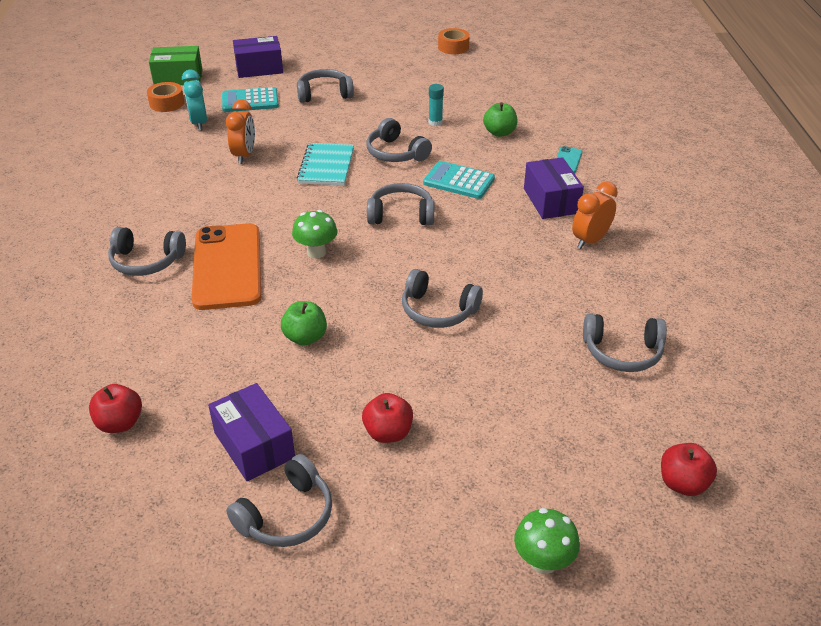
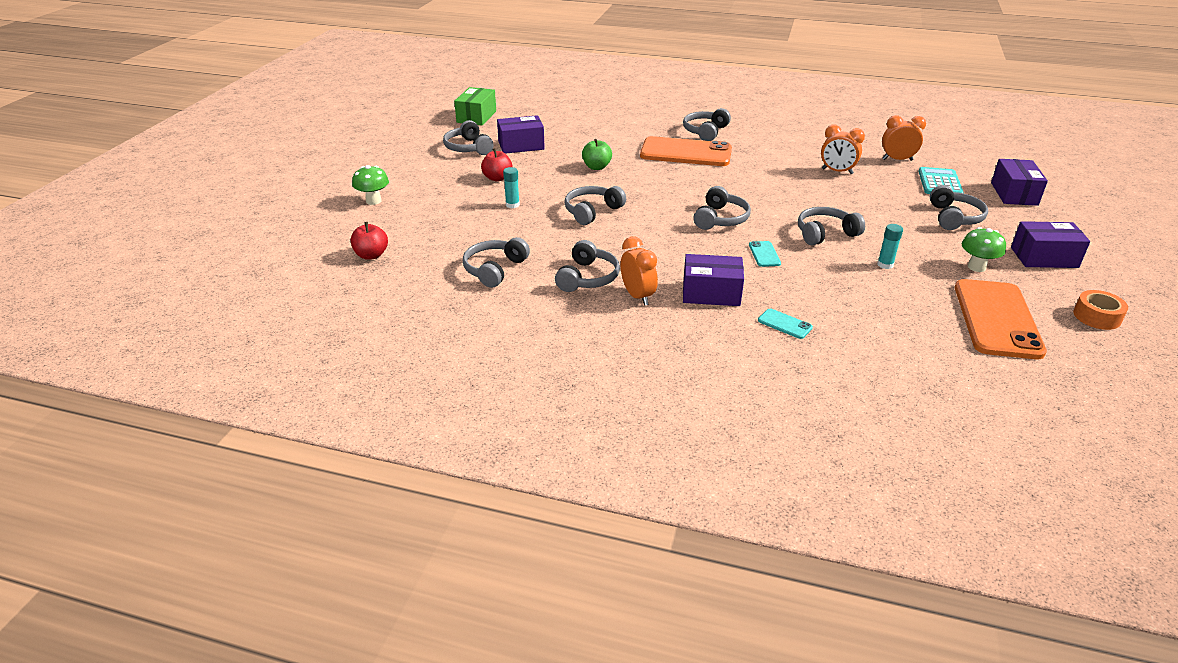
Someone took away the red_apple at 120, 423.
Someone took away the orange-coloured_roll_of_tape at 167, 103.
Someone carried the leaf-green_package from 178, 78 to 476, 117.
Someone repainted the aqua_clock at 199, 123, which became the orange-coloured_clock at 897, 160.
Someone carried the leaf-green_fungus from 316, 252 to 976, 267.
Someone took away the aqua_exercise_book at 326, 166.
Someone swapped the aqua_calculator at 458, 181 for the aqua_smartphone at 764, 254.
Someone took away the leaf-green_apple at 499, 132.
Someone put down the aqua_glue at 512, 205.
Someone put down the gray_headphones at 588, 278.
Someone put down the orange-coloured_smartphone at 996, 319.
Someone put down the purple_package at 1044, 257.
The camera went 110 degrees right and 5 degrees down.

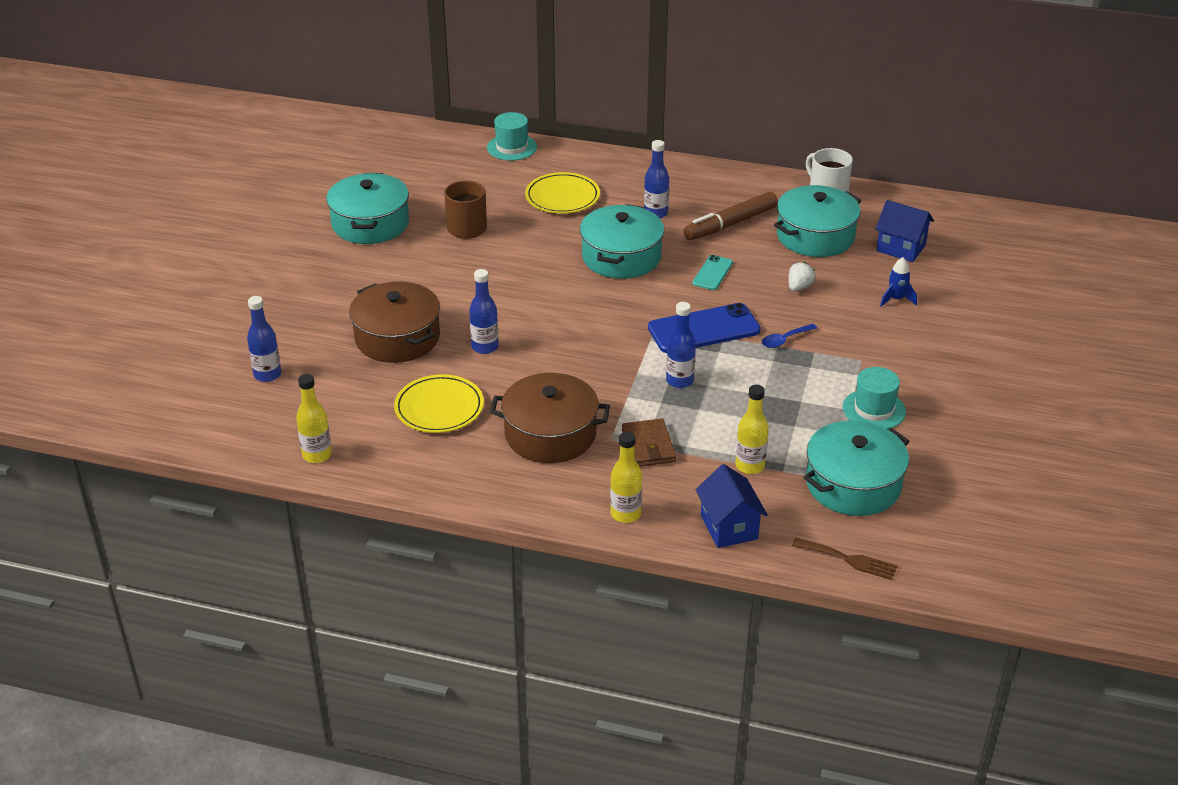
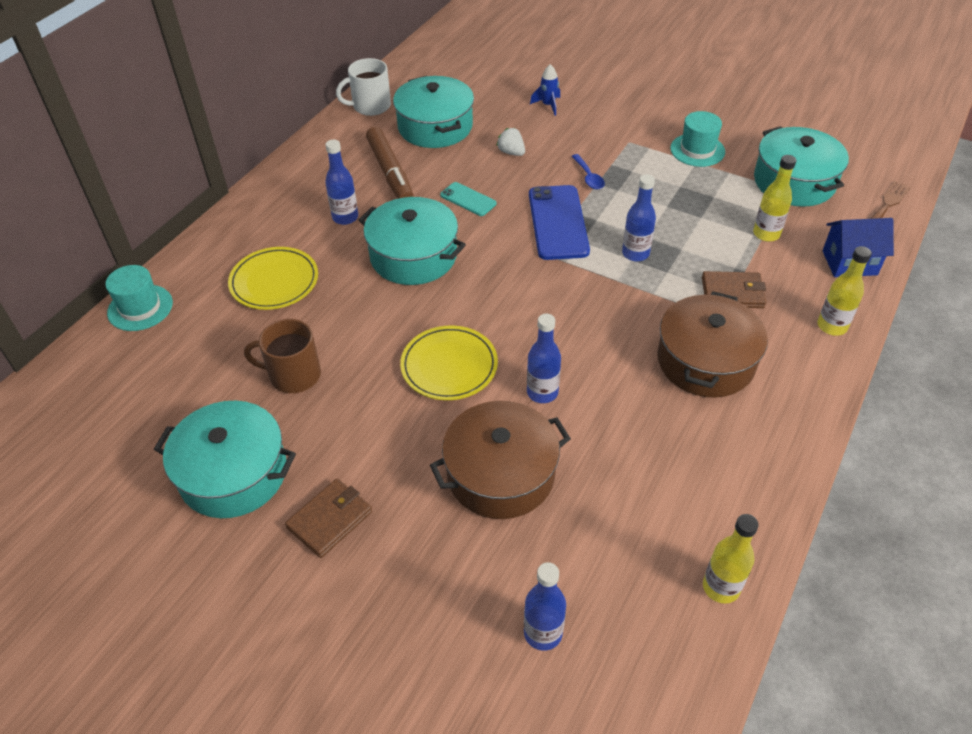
Someone carried the golden_flat_dish from 439, 408 to 449, 366.
Someone took away the cobalt_cottage at 901, 248.
Someone put down the dark_brown_billfold at 330, 520.
The camera went 75 degrees left and 10 degrees up.

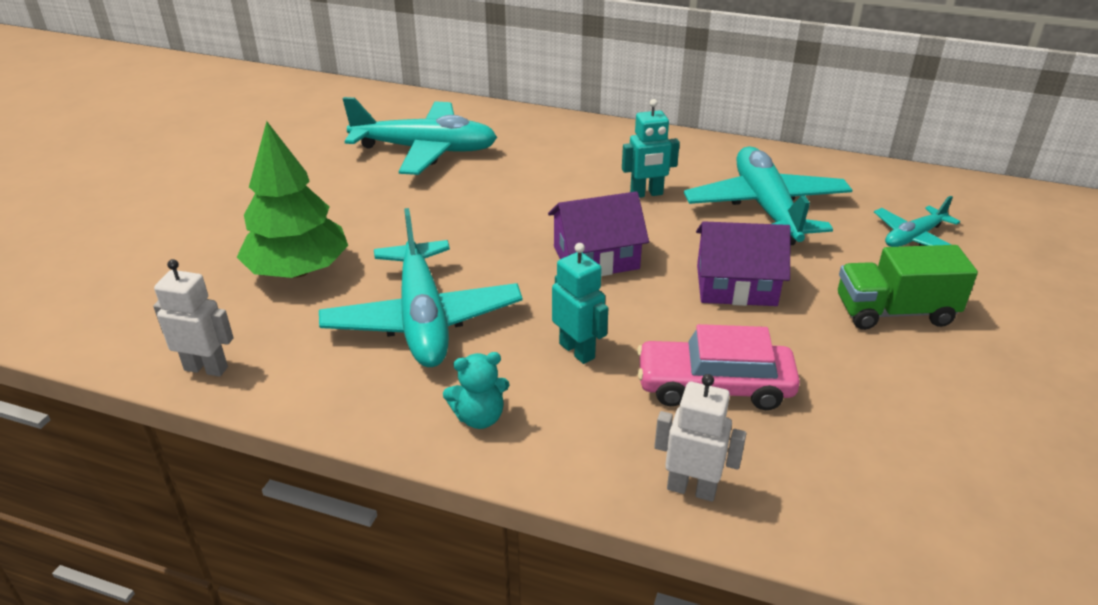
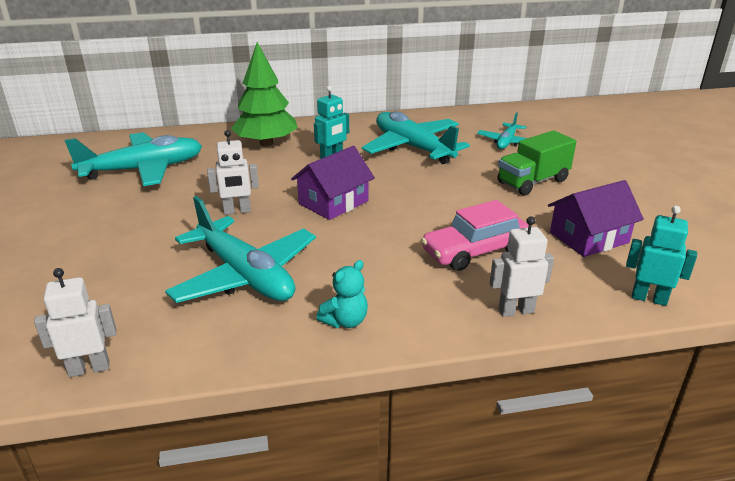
Someone carried the leaf-green_toy_tree from 298, 271 to 266, 143.
Someone carried the aqua_robot from 577, 351 to 649, 298.
Someone carried the purple_cottage from 736, 285 to 589, 237.
Someone put down the pure_white_robot at 237, 211.
The camera went 30 degrees left and 5 degrees down.

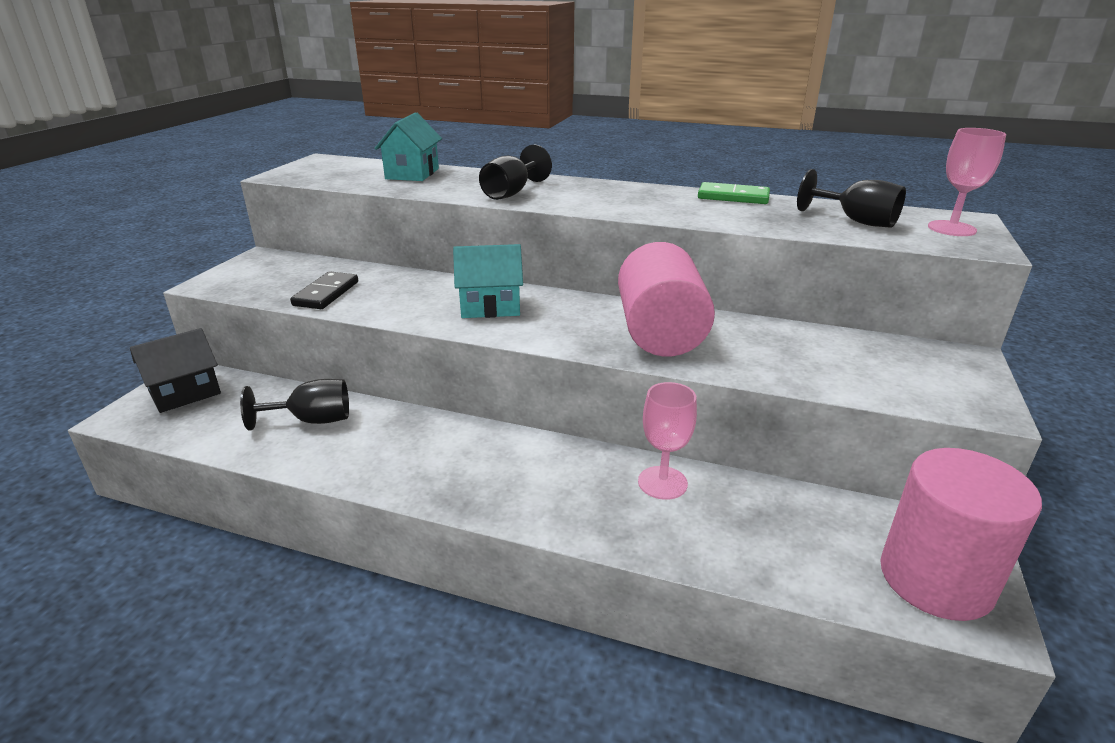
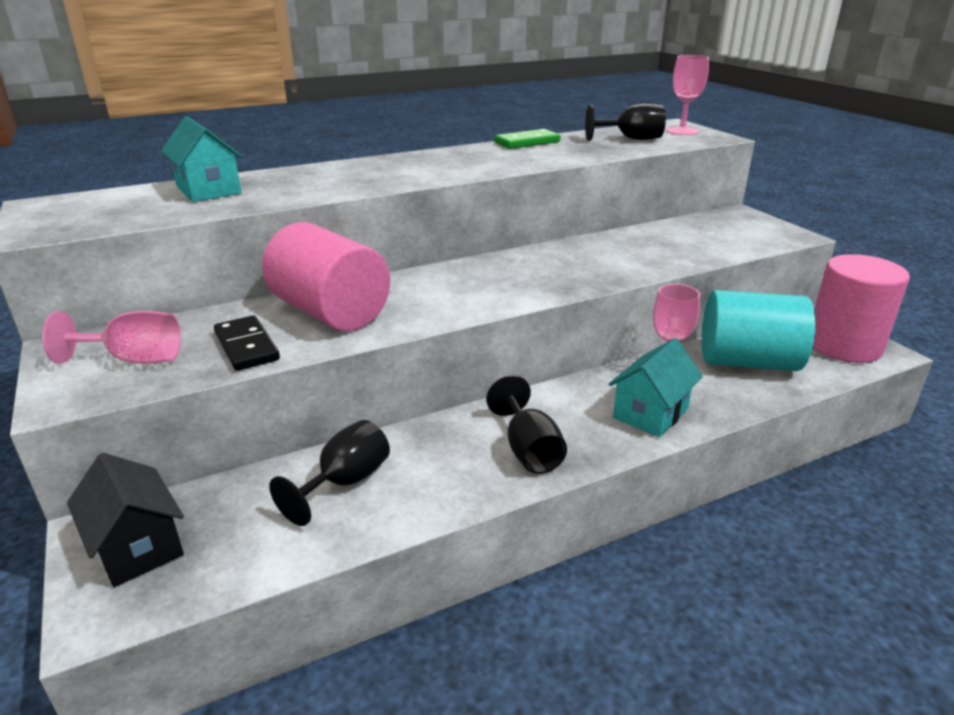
Someone rotated the ebony_cottage at 185, 393 by 45 degrees counterclockwise.
Someone carried the aqua_cottage from 490, 307 to 650, 413.
Someone carried the ebony_wine_glass from 511, 193 to 528, 450.
Someone carried the pink_cylinder from 660, 333 to 330, 313.
Someone put down the pink_wine_glass at 134, 359.
Someone put down the aqua_cylinder at 747, 362.
The camera went 45 degrees left and 0 degrees up.

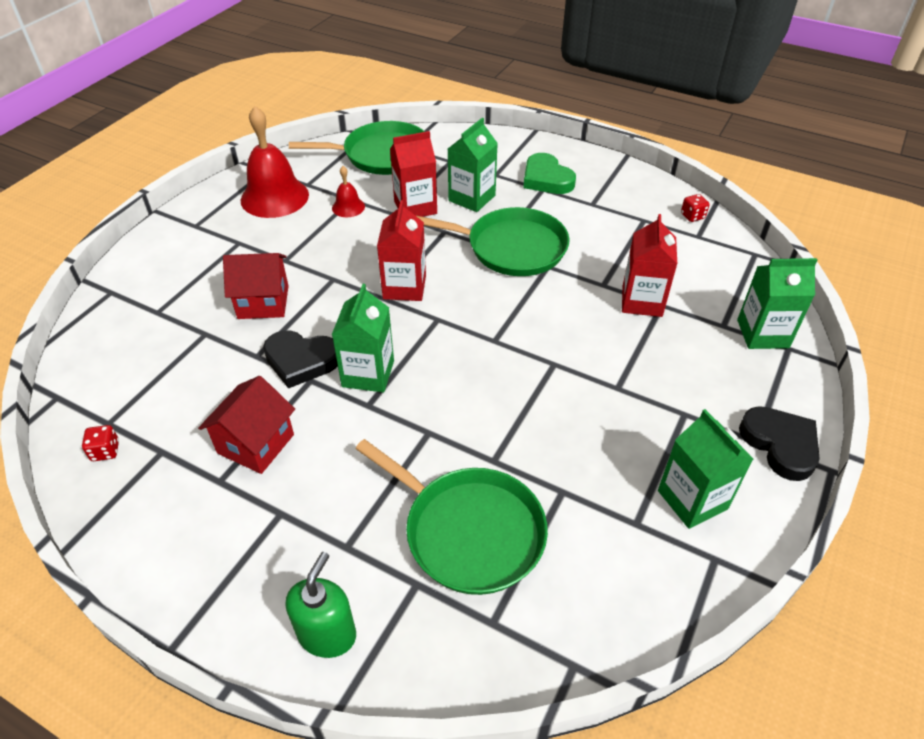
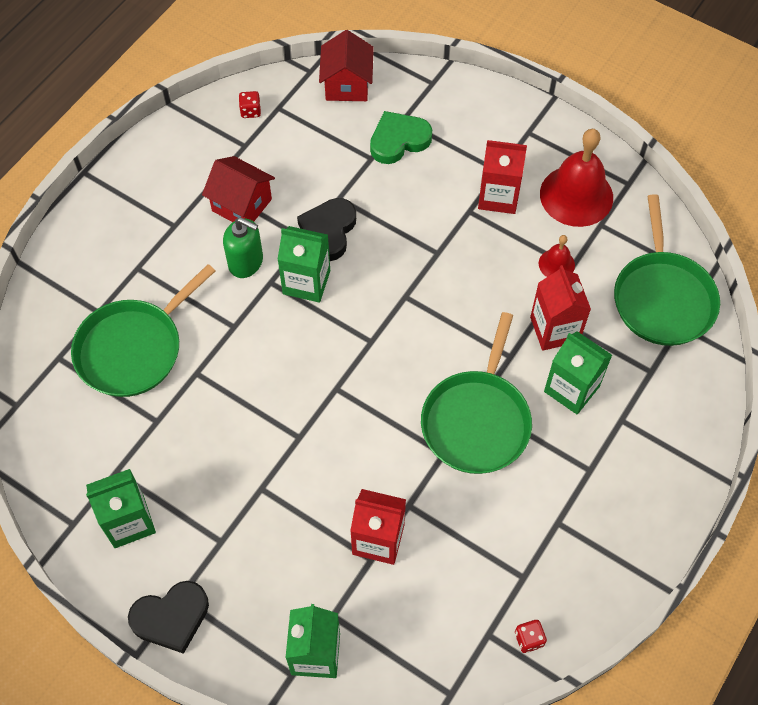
Someone carried the red_cottage from 263, 302 to 347, 85.
Someone carried the leaf-green_soap_pump from 327, 634 to 246, 262.
Someone carried the red_juice_carton from 404, 287 to 498, 196.
Someone carried the leaf-green_heart_shape from 546, 179 to 398, 140.
The camera went 95 degrees right and 15 degrees up.

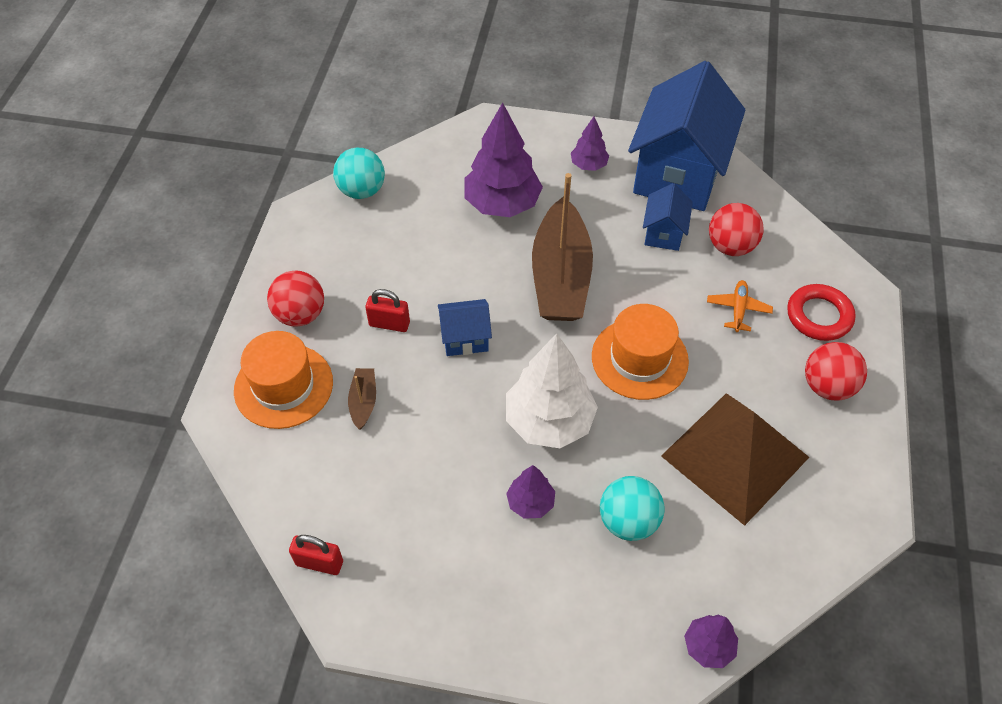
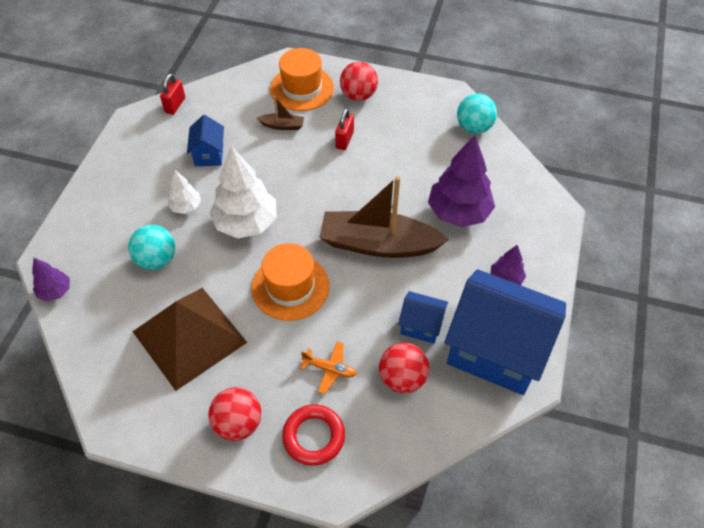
Someone carried the cobalt_cottage from 465, 338 to 209, 154.
Someone repainted the purple_toy_tree at 530, 502, which became the pure_white_toy_tree at 186, 206.
The camera went 95 degrees right and 0 degrees up.

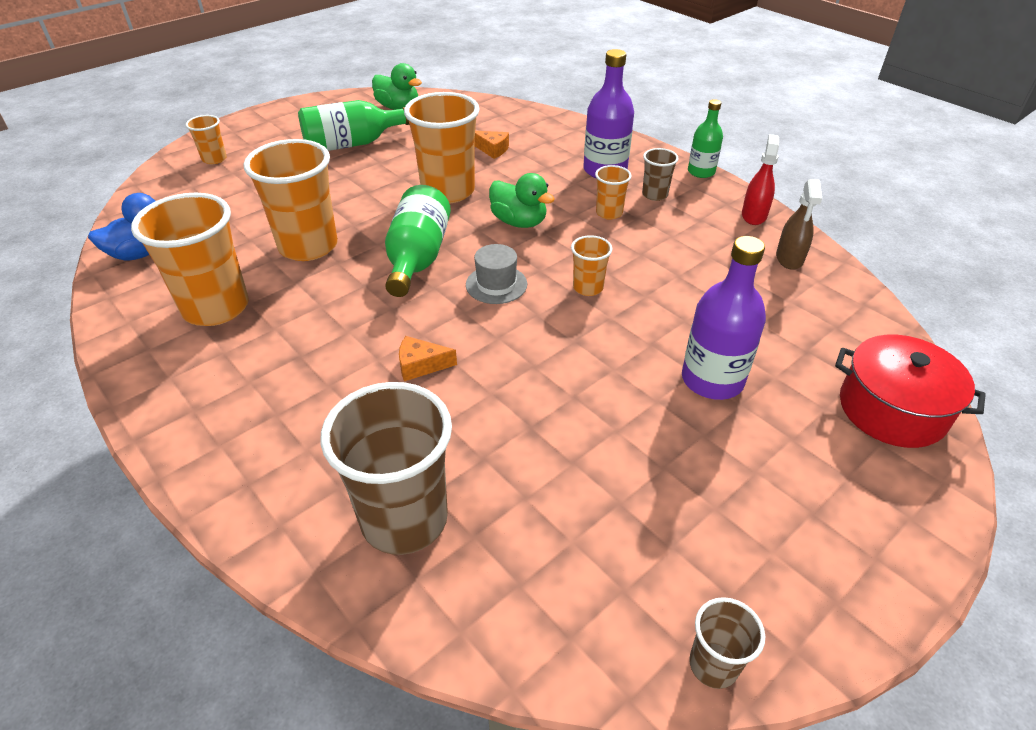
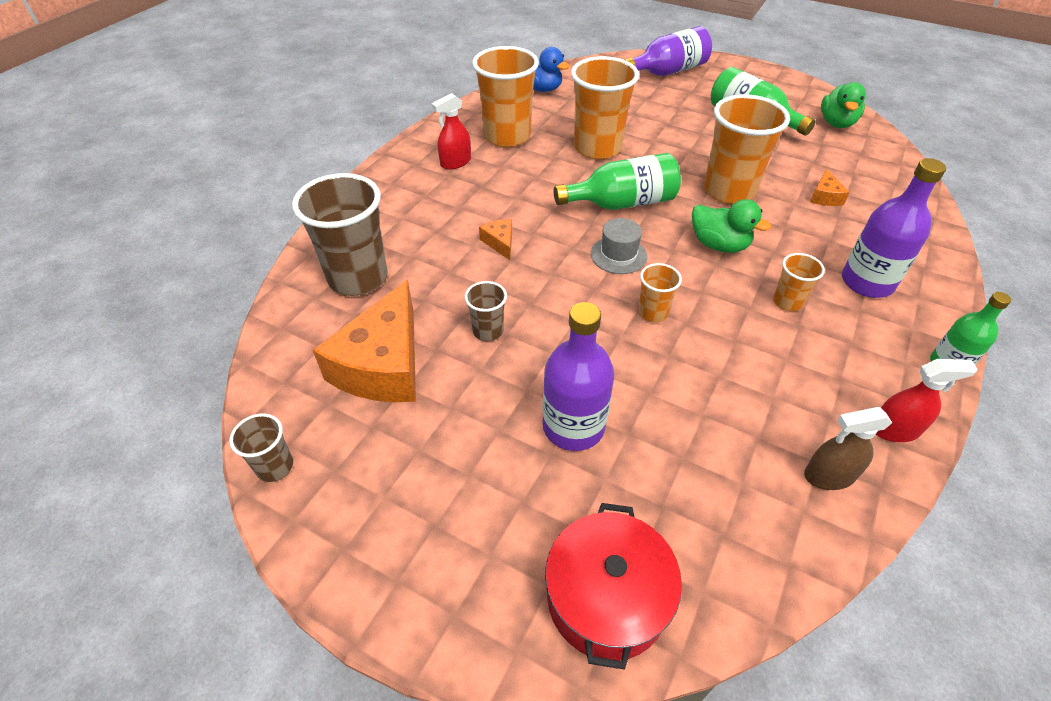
Someone swapped the orange-coloured_cup at 214, 159 for the purple_bottle at 667, 71.
Someone rotated the leaf-green_toy_duck at 519, 222 by 75 degrees counterclockwise.
Someone carried the dark_brown_cup from 655, 195 to 488, 331.
Someone put down the orange-coloured_cheese at 383, 364.
Someone put down the red_spray_bottle at 455, 162.
The camera went 70 degrees right and 5 degrees up.

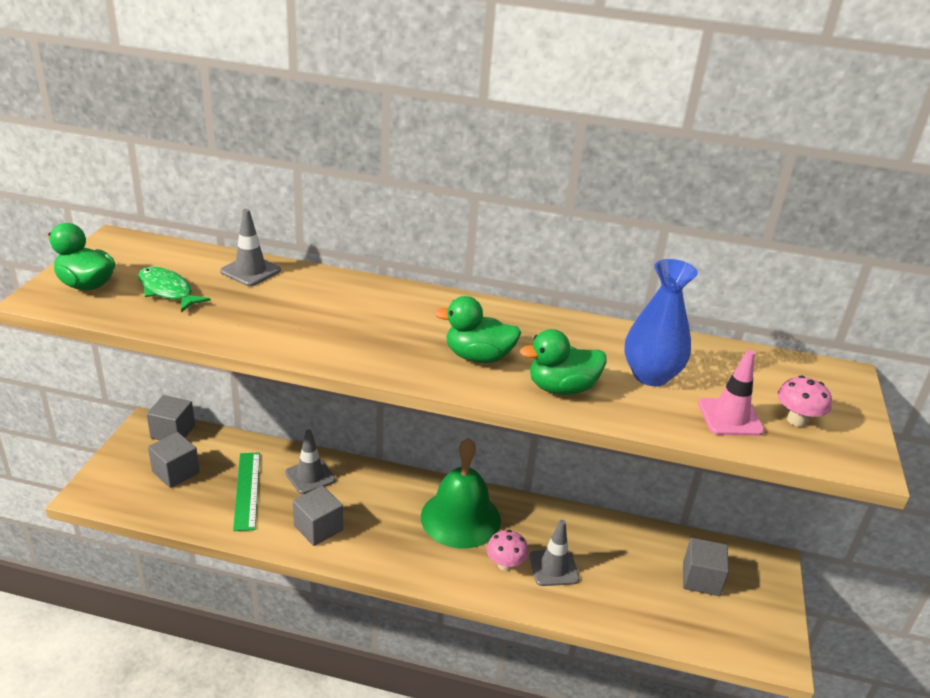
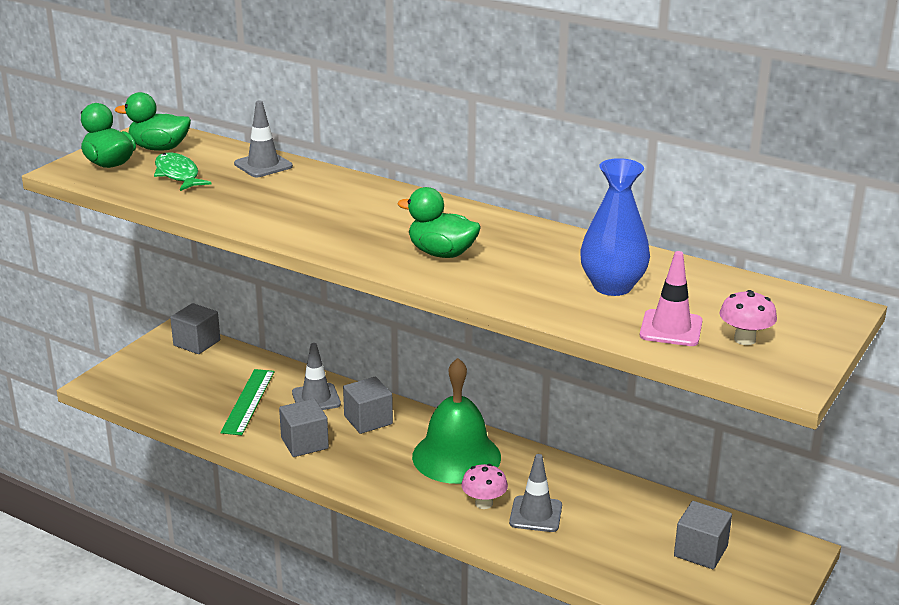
Someone carried the gray_solid_cube from 176, 472 to 368, 420.
Someone carried the leaf-green_toy_duck from 561, 388 to 159, 148.
The camera went 20 degrees right and 5 degrees down.

